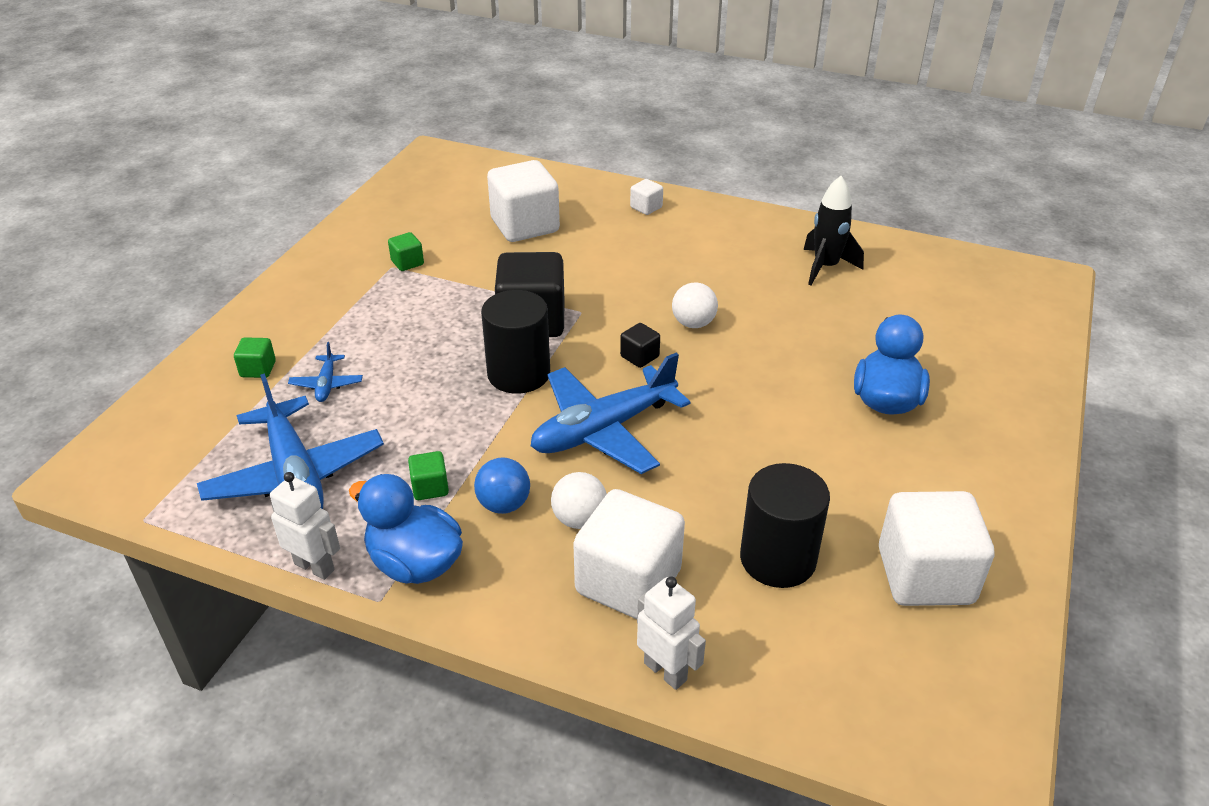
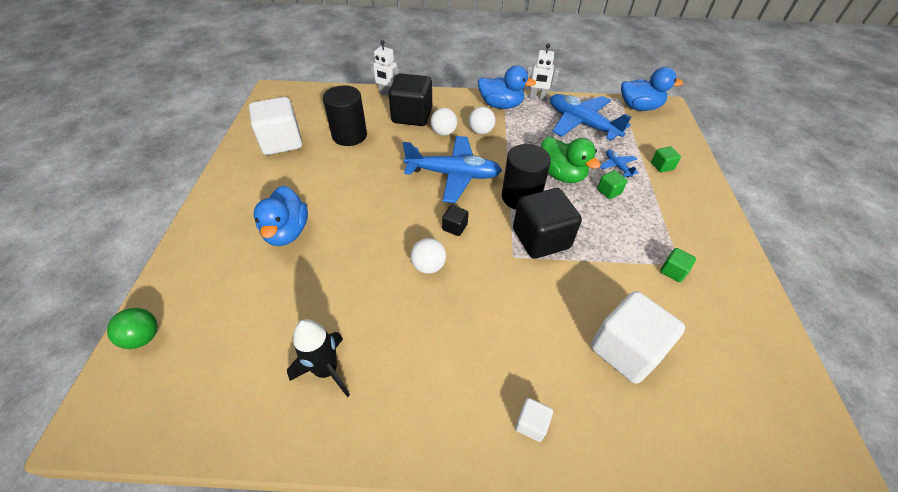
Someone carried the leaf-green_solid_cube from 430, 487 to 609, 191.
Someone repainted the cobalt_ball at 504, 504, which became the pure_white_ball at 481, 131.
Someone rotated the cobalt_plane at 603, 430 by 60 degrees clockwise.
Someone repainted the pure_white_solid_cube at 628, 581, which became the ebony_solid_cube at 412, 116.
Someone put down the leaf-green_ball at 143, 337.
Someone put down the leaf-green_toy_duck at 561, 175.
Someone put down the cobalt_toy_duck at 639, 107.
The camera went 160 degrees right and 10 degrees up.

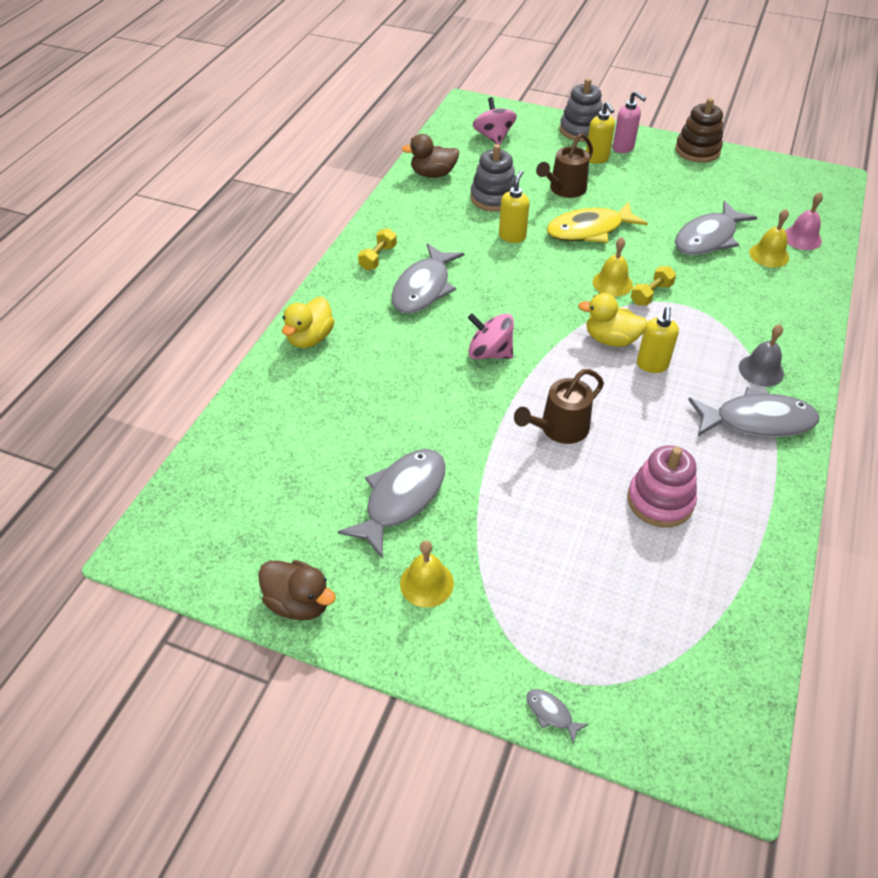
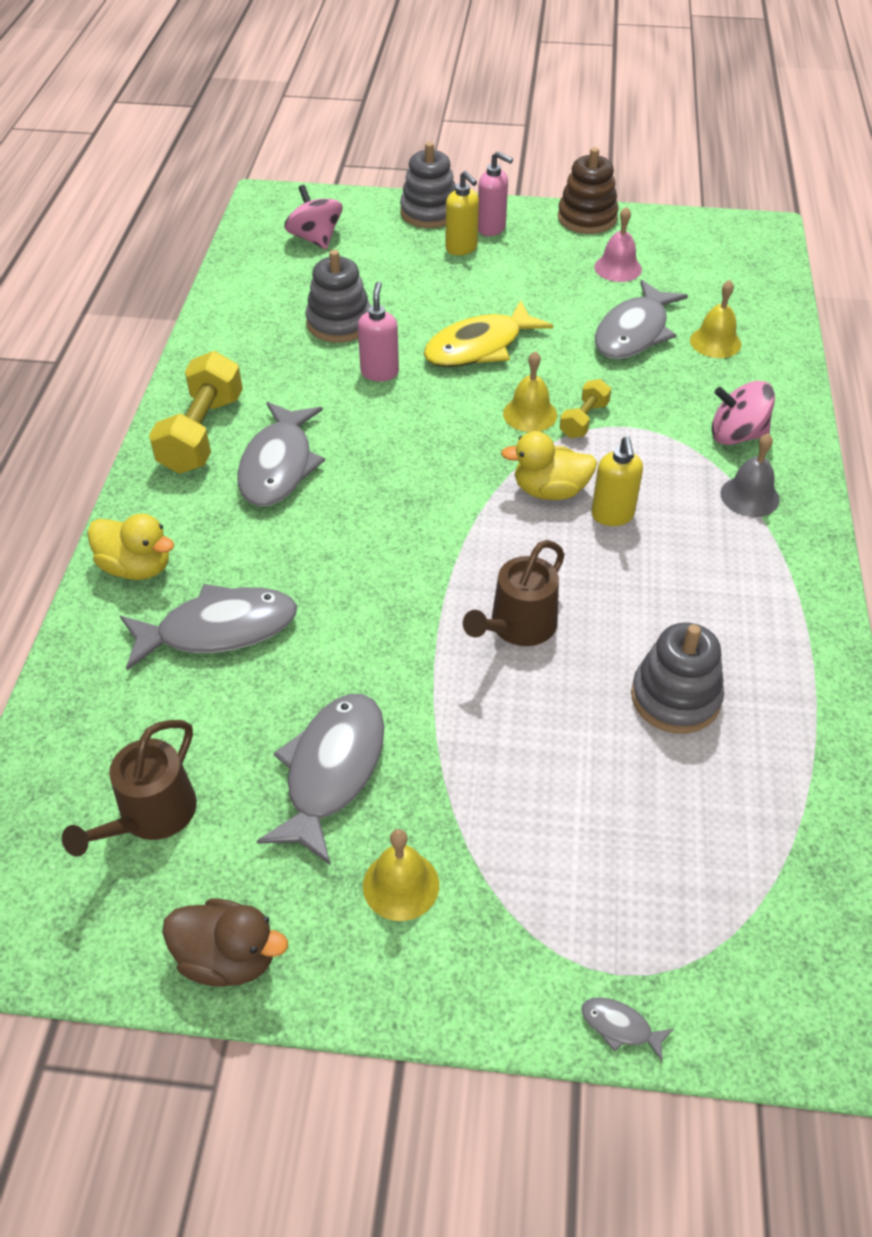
Someone rotated the golden_toy_duck at 310, 338 by 75 degrees counterclockwise.
Someone scaled the golden_hand_weight at 378, 257 by 1.88.
Someone took away the dark_brown_toy_duck at 433, 174.
Someone carried the pink_toy_top from 489, 353 to 736, 435.
Someone repainted the golden_soap_pump at 512, 236, which became the pink_soap_pump at 379, 372.
Someone carried the dark_brown_sprinkling_can from 564, 189 to 151, 816.
Someone repainted the pink_stacking_toy at 660, 500, which became the gray_stacking_toy at 675, 697.
Someone carried the gray_fish from 757, 421 to 218, 630.
Someone carried the pink_school_bell from 802, 238 to 618, 268.
The camera went 15 degrees left and 0 degrees up.

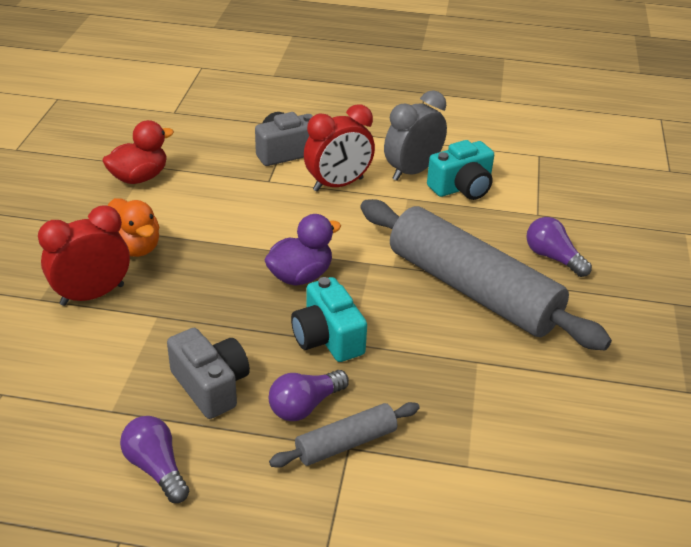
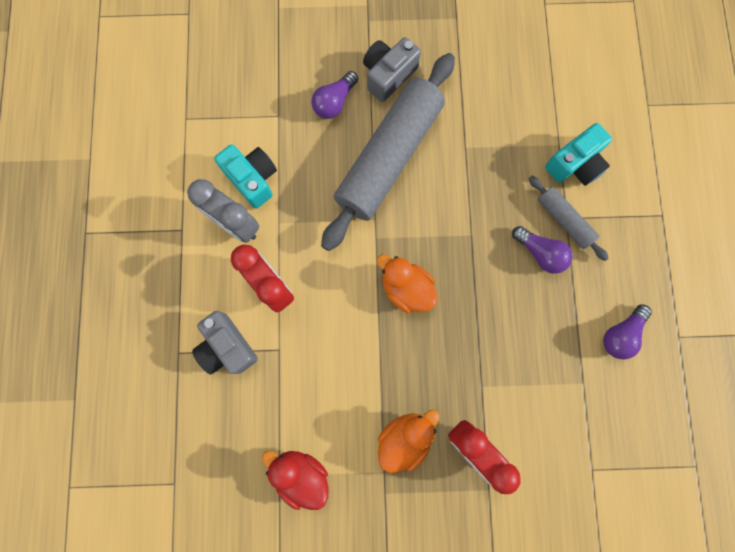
Someone carried the gray_photo_camera from 211, 386 to 388, 75.
Someone repainted the purple_toy_duck at 300, 276, which became the orange-coloured_toy_duck at 406, 288.
Someone carried the aqua_photo_camera from 327, 338 to 574, 164.
The camera went 100 degrees left and 40 degrees up.

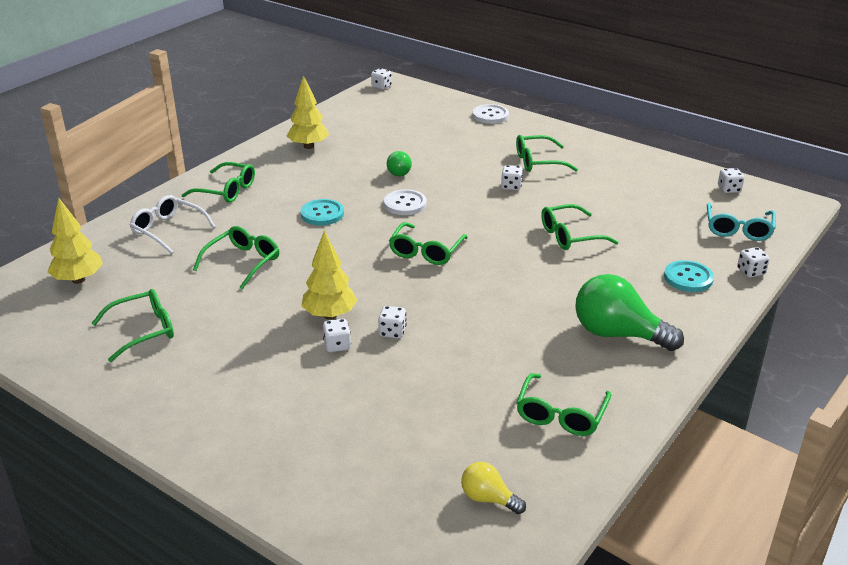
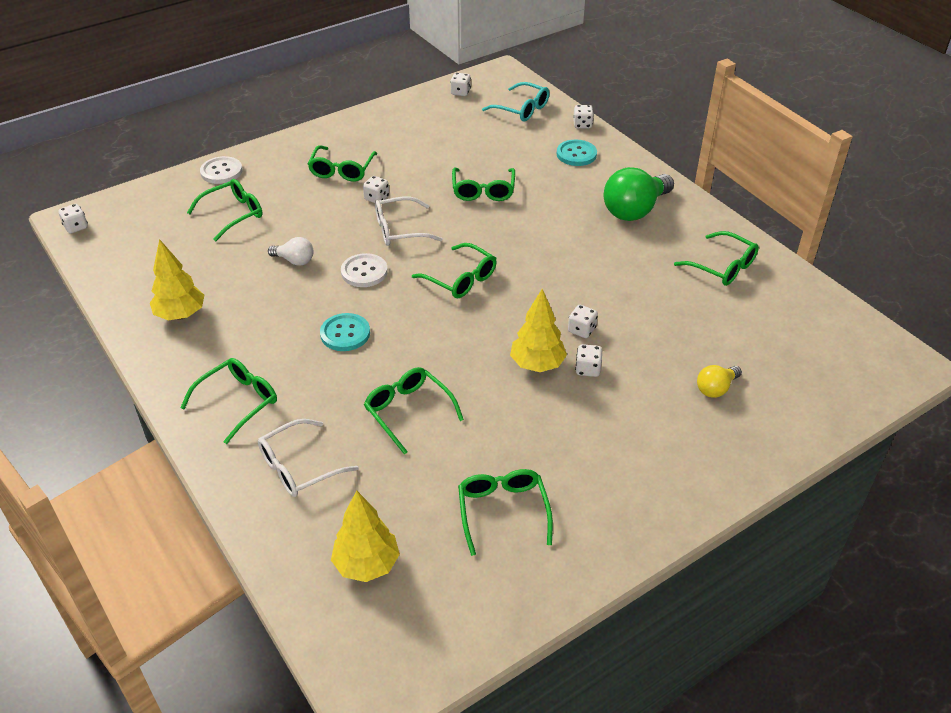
Someone repainted the leaf-green_lightbulb at 399, 172, which became the pure_white_lightbulb at 294, 260.
Someone carried the golden_lightbulb from 488, 499 to 716, 389.
Someone put down the leaf-green_eyeglasses at 233, 214.
Someone put down the pure_white_eyeglasses at 399, 230.
The camera went 70 degrees left and 10 degrees up.

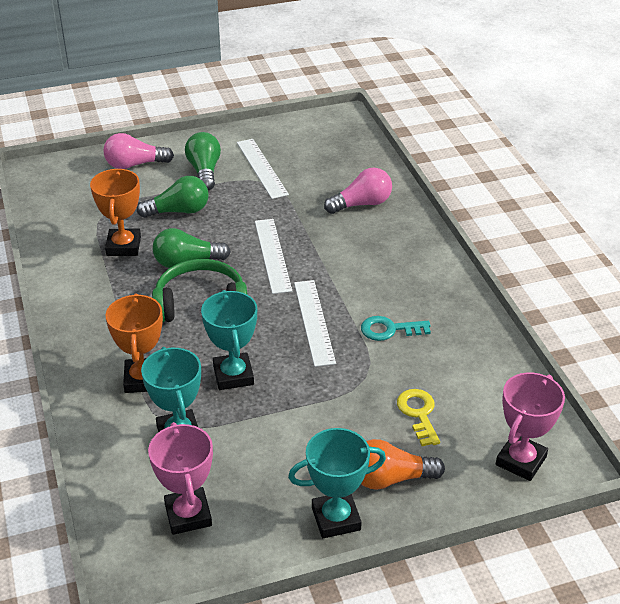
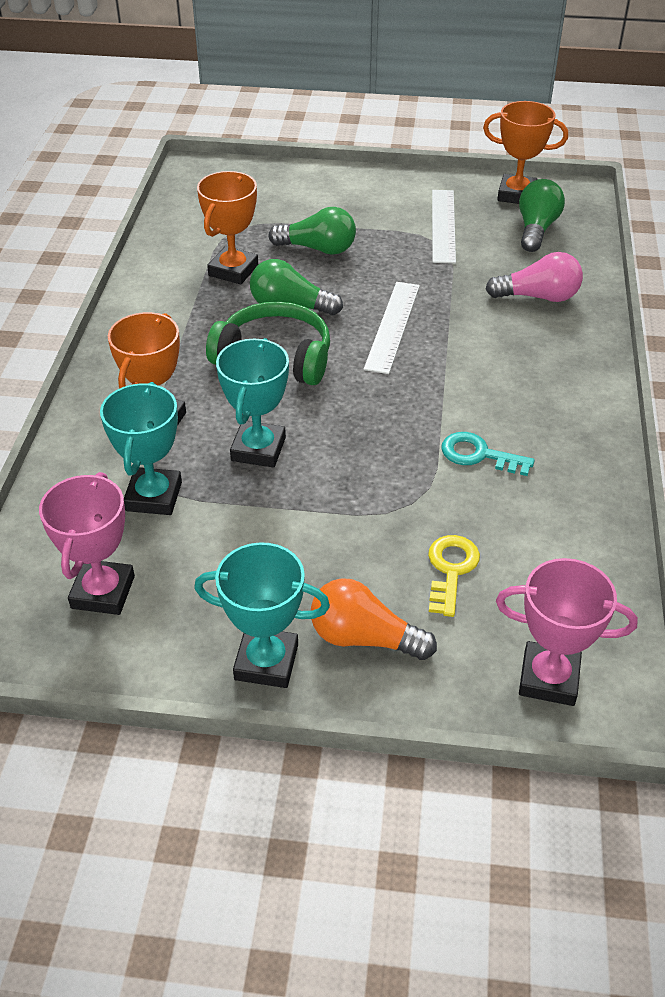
Someone took away the pink_lightbulb at 134, 165.
Someone carried the leaf-green_lightbulb from 204, 171 to 536, 229.
Someone took away the pure_white_straightedge at 314, 322.
Someone rotated the pink_award_cup at 520, 461 by 45 degrees clockwise.
Someone put down the orange-coloured_award_cup at 516, 195.
The camera went 25 degrees right and 5 degrees up.

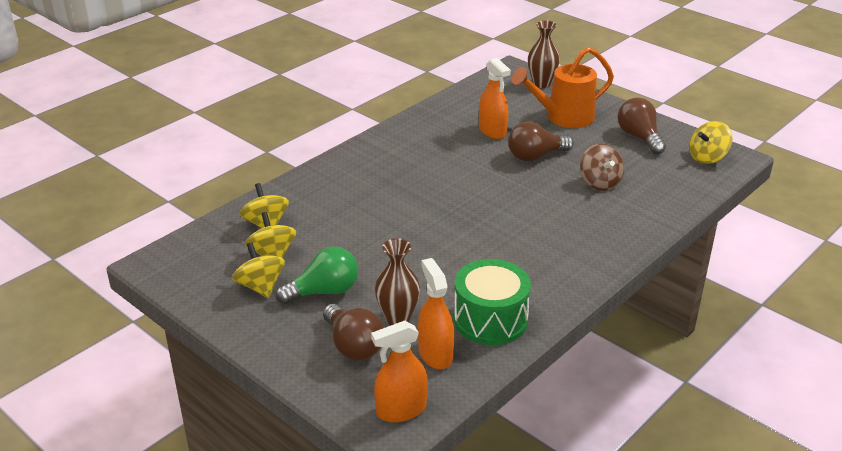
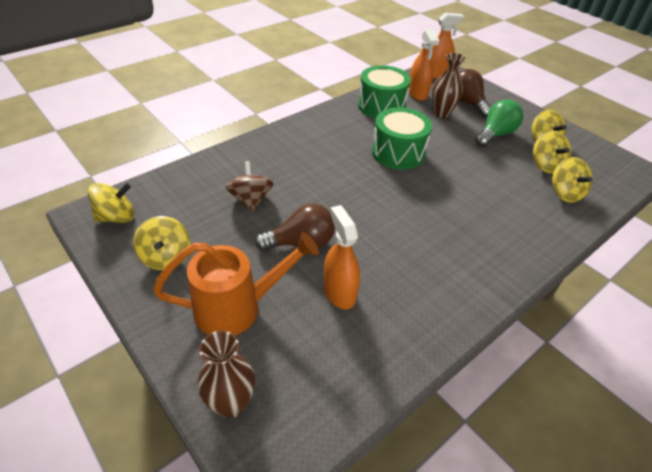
Someone rotated the leaf-green_lightbulb at 324, 291 by 150 degrees clockwise.
Someone swapped the dark_brown_lightbulb at 639, 137 for the golden_toy_top at 166, 257.
Someone put down the leaf-green_toy_drum at 398, 152.
The camera went 175 degrees left and 10 degrees up.

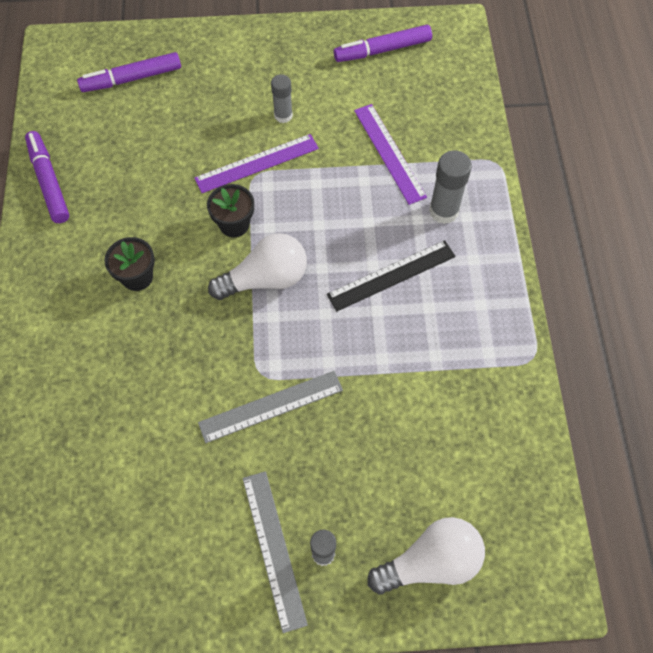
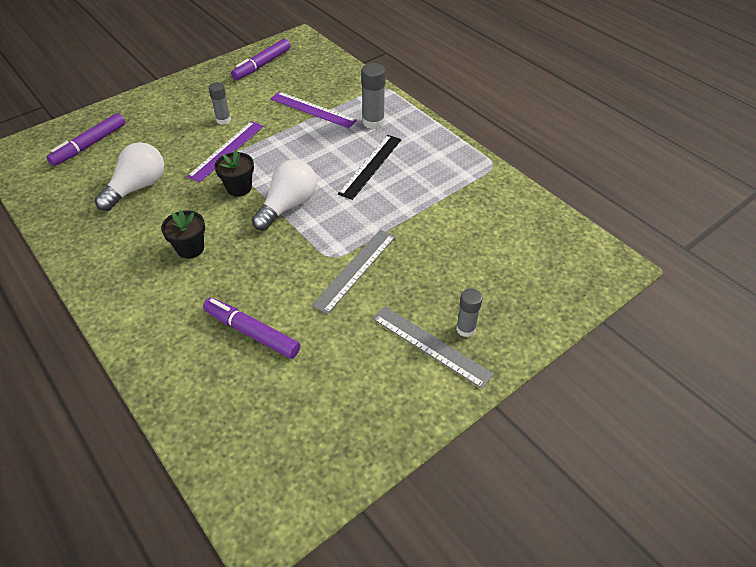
Someone carried the purple_felt_pen from 49, 182 to 252, 332.
Someone carried the pure_white_lightbulb from 430, 562 to 137, 187.
The camera went 35 degrees left and 15 degrees down.

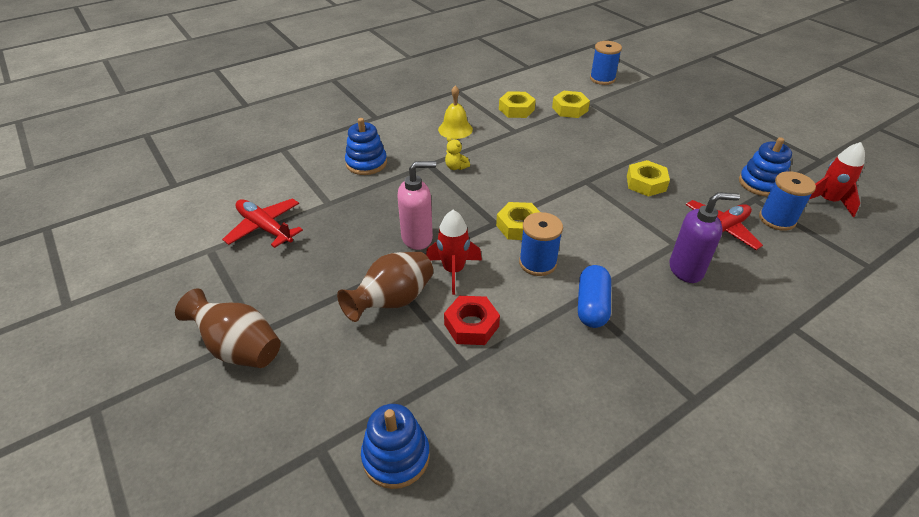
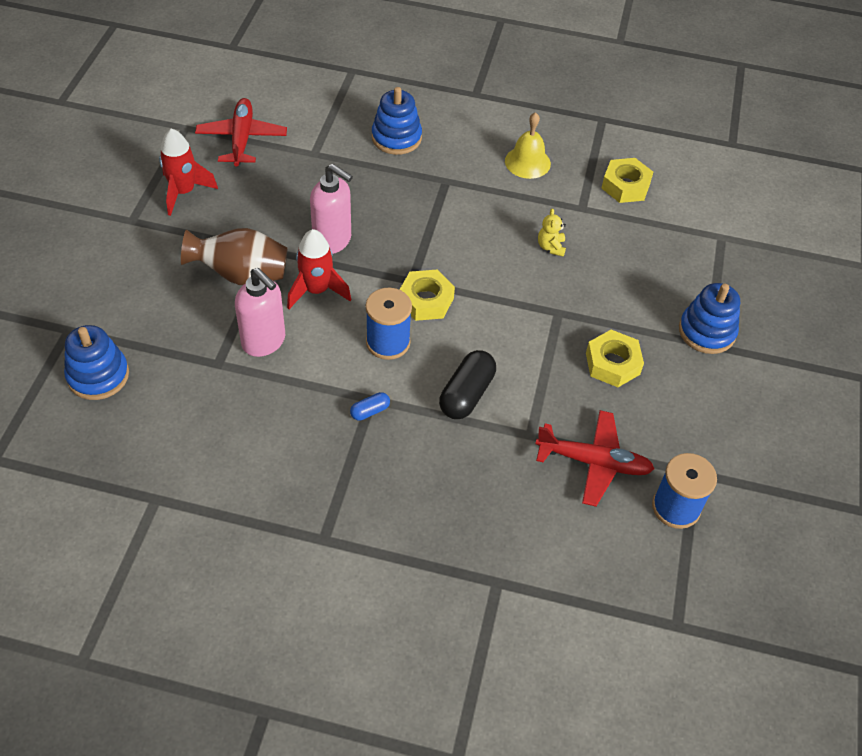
Someone took away the dark_brown_tall_vase at 239, 348.
Someone swapped the red_hex_nut at 471, 325 for the pink_soap_pump at 264, 342.
Someone carried the golden_teddy from 456, 167 to 551, 247.
Someone took away the golden_hex_nut at 570, 109.
Someone scaled the cobalt_pill at 592, 306 by 0.51.
Someone took away the cobalt_bobbin at 602, 79.
Someone took away the purple_soap_pump at 686, 270.
Someone carried the cobalt_stacking_toy from 761, 183 to 706, 332.
Someone carried the red_spaceship from 827, 201 to 183, 192.
Someone put down the ebony_pill at 466, 394.
The camera went 45 degrees right and 10 degrees up.

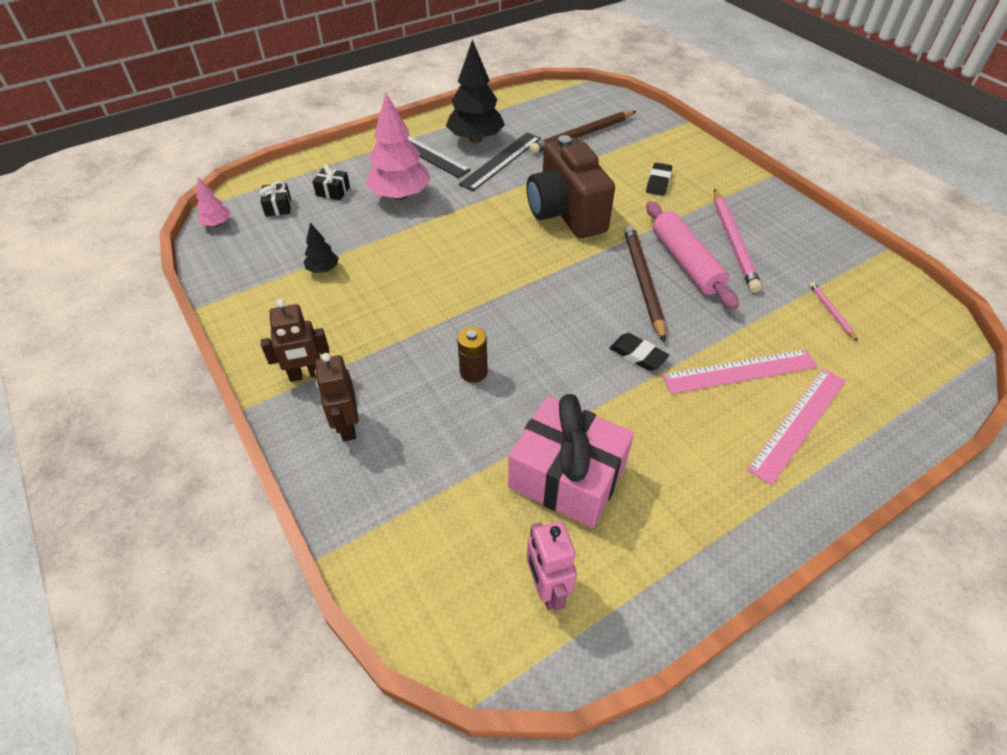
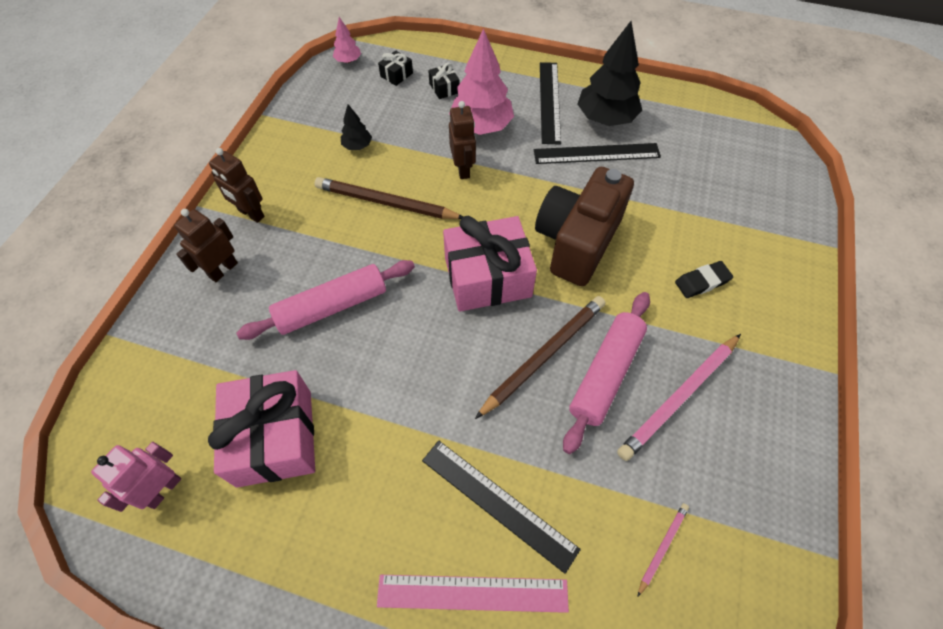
Someone swapped the dark_brown_battery at 473, 372 for the pink_rolling_pin at 332, 306.
Someone carried the dark_brown_wooden_pencil from 582, 135 to 386, 202.
Someone took away the ebony_gum_eraser at 638, 355.
Someone repainted the pink_straightedge at 740, 371, which became the ebony_straightedge at 498, 503.
Someone put down the pink_present at 487, 277.
Someone put down the dark_brown_robot at 463, 169.
The camera went 50 degrees right and 10 degrees up.

